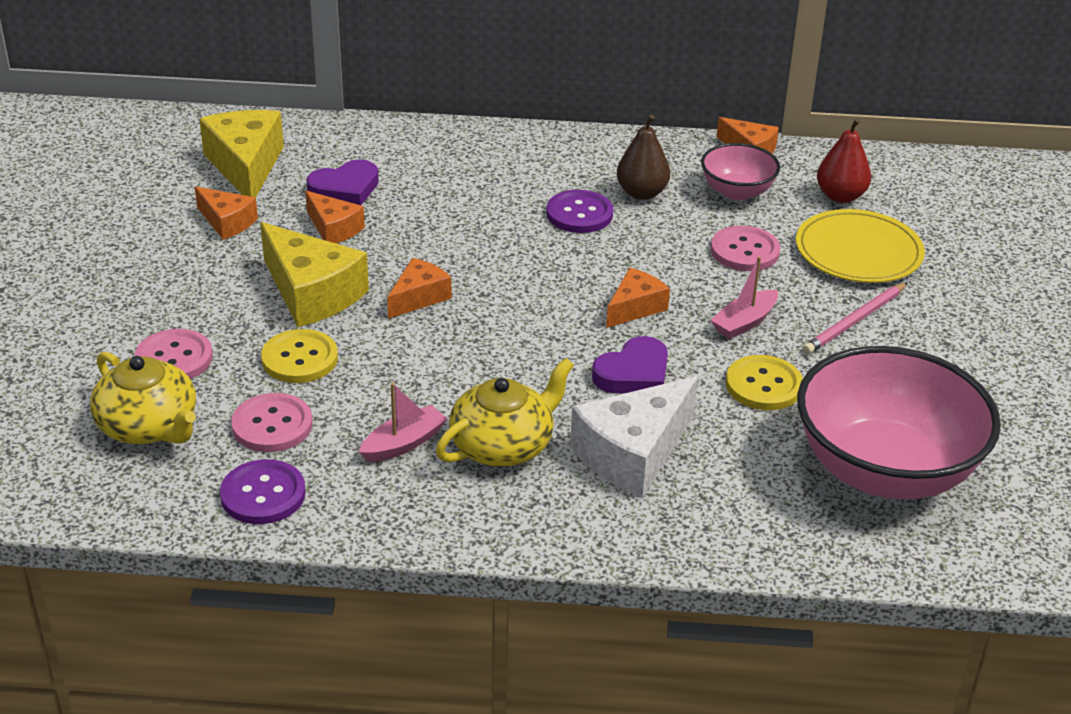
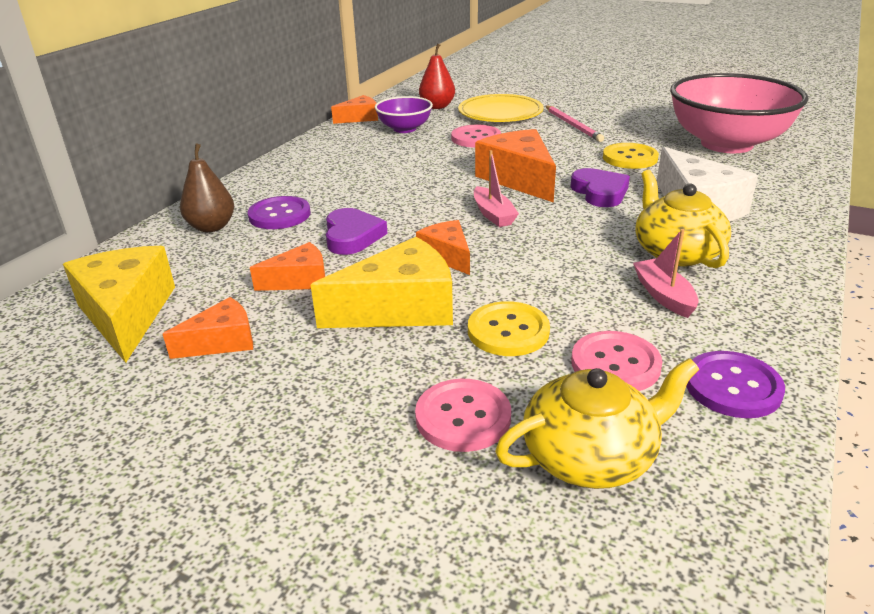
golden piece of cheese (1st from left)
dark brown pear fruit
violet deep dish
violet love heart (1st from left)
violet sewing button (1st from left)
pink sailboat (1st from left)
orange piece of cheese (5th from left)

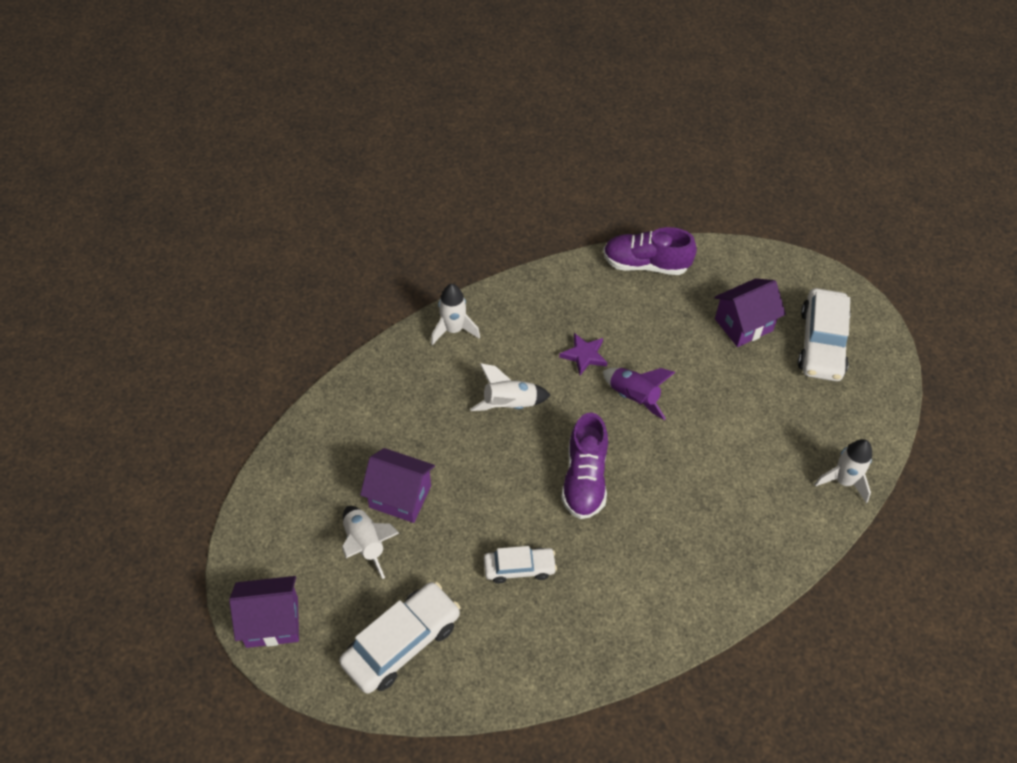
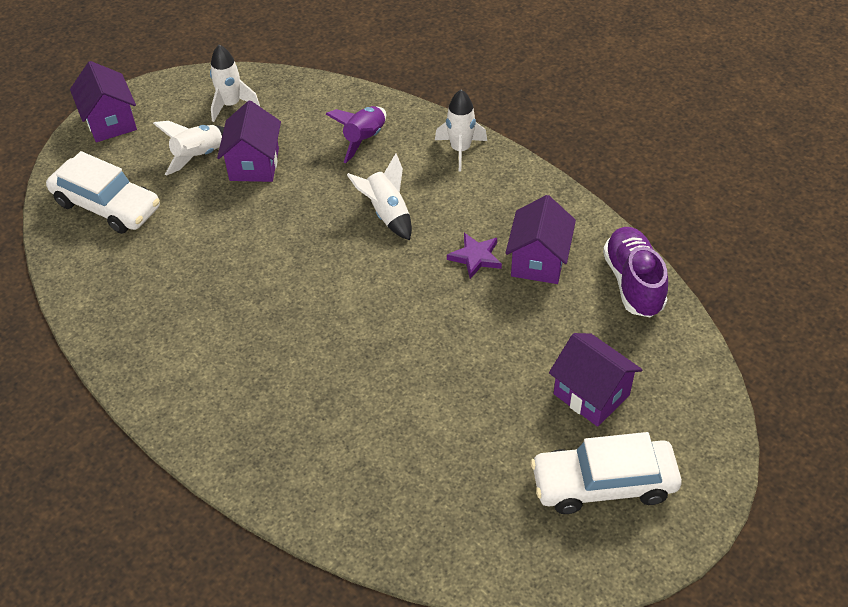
violet toy rocket
violet lace-up shoe (1st from left in the first image)
white toy rocket (2nd from left)
white automobile (2nd from left in the first image)
violet house (3rd from left)

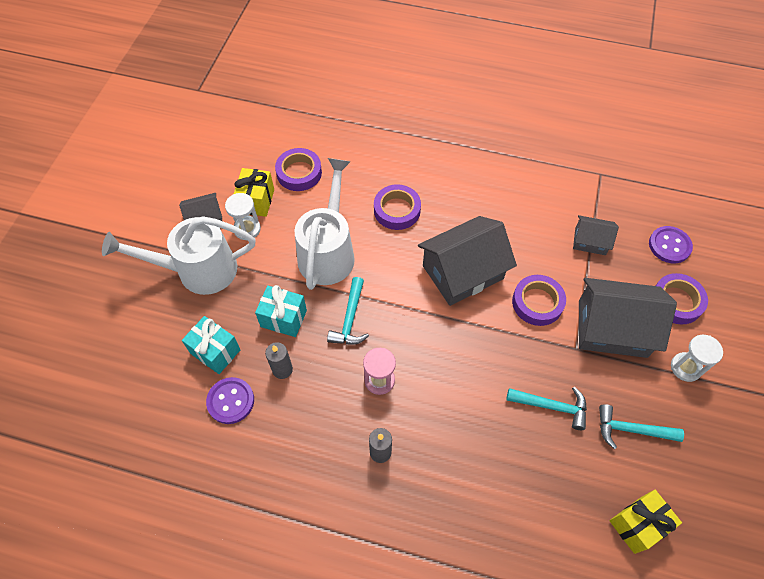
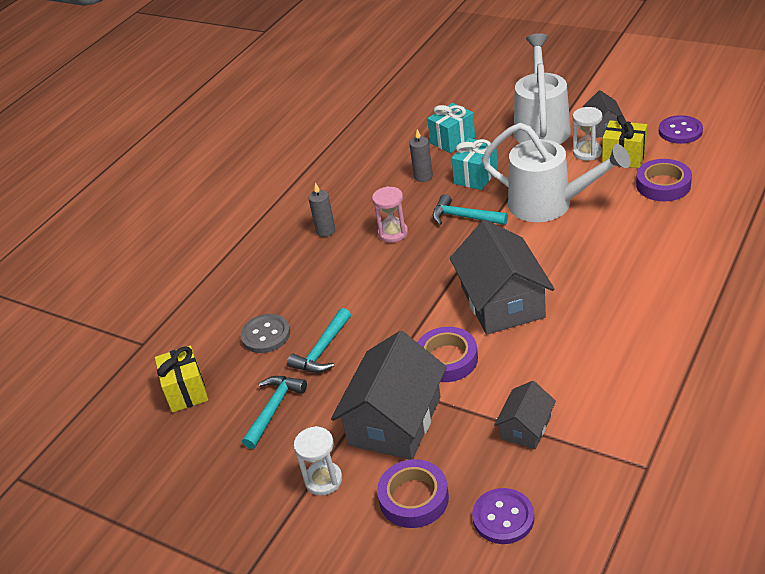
violet sticky tape (2nd from left in the first image)
violet sewing button (2nd from left)
gray sewing button

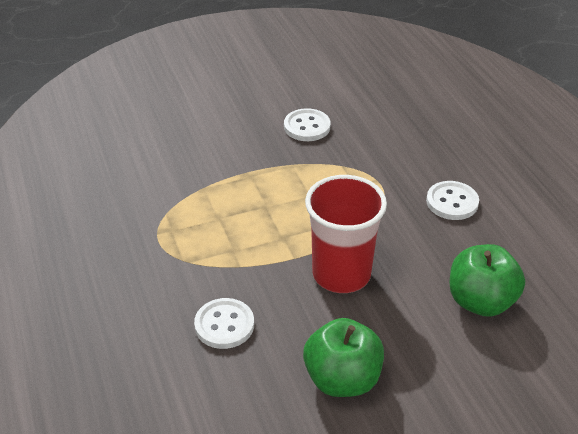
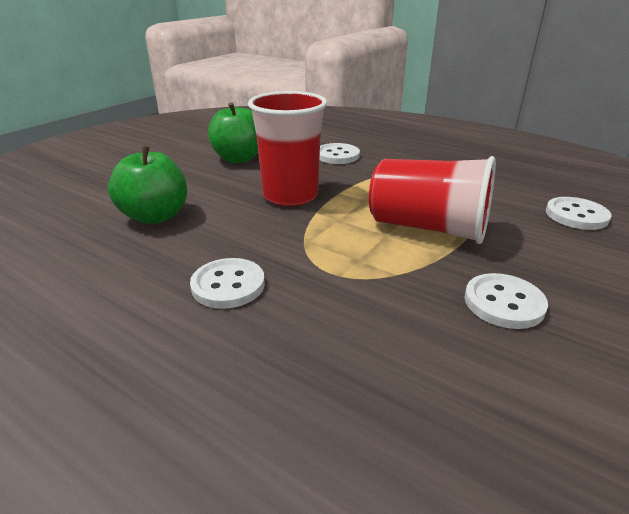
scarlet tumbler (2nd from left)
white sewing button (4th from left)

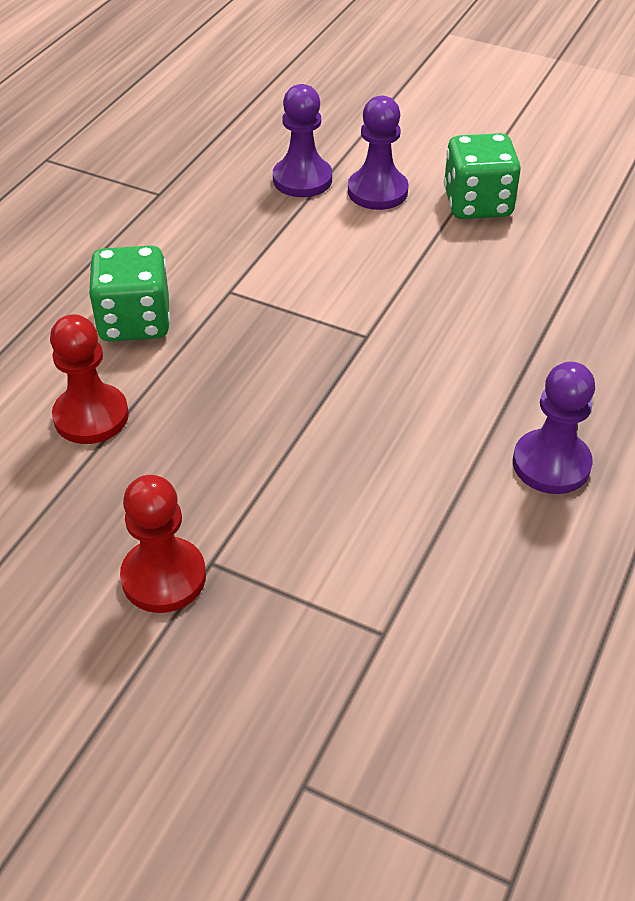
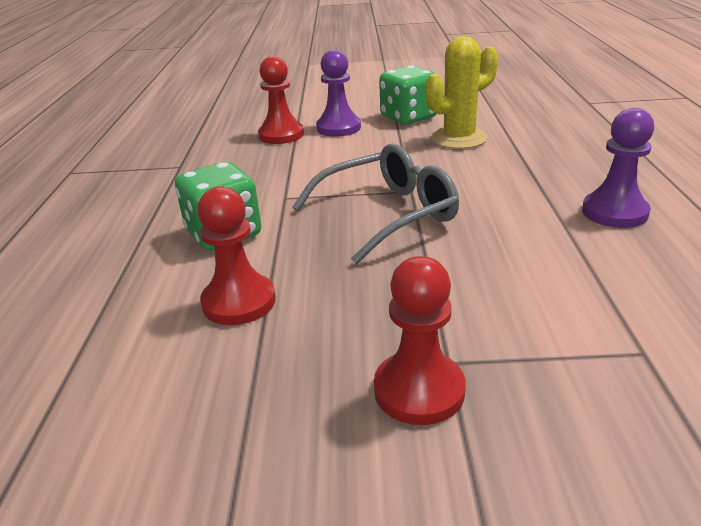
scarlet chess pawn (2nd from left)
golden prickly plant
gray eyeglasses

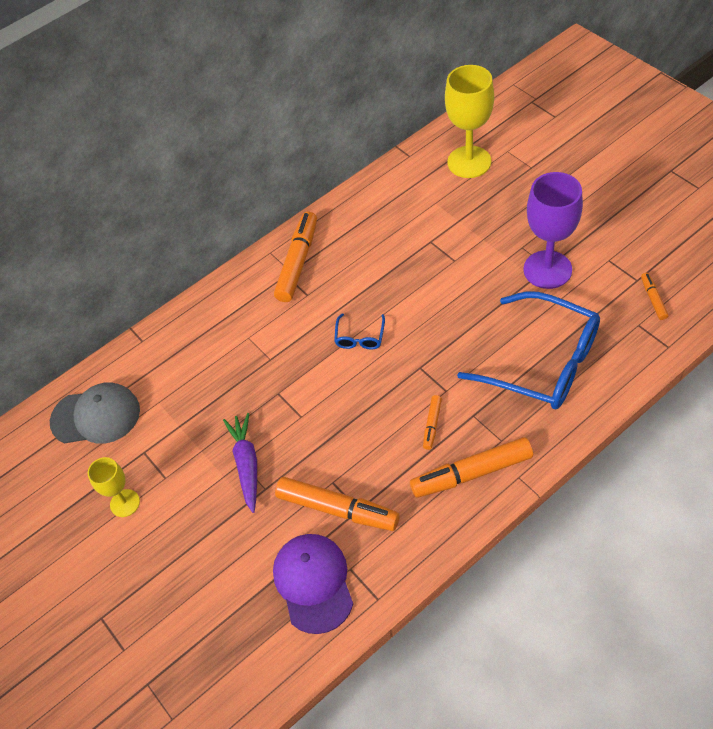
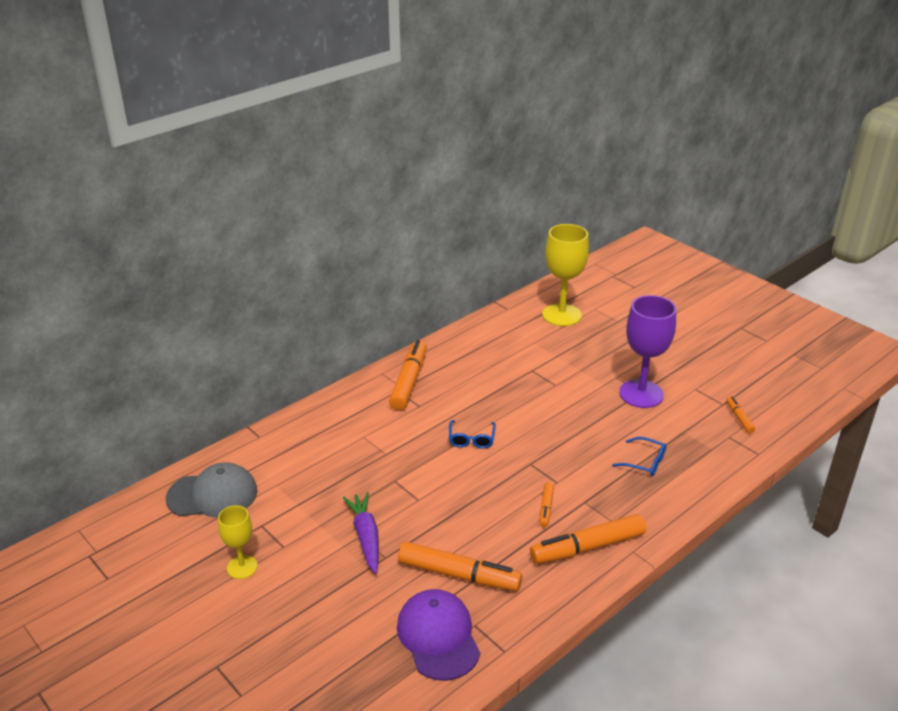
royal blue eyeglasses (2nd from left)

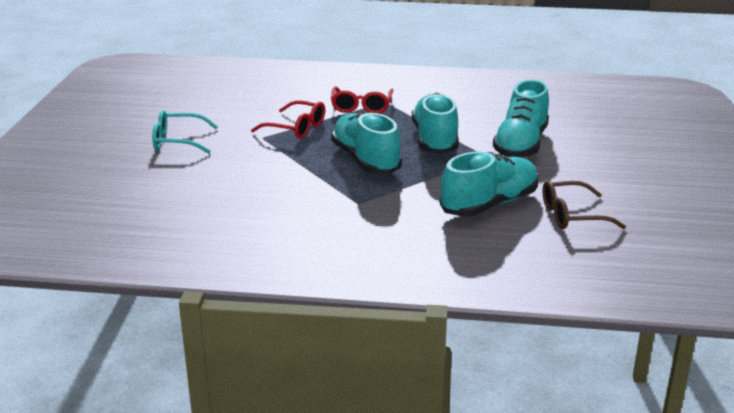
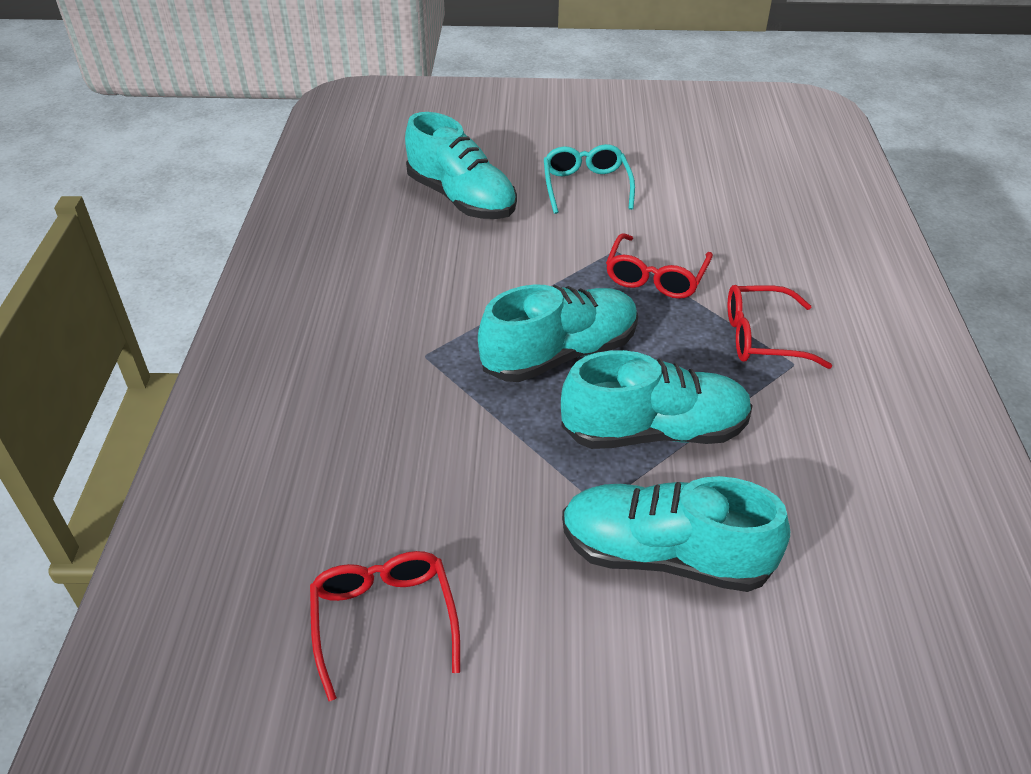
turquoise lace-up shoe (1st from left)
scarlet eyeglasses (1st from left)

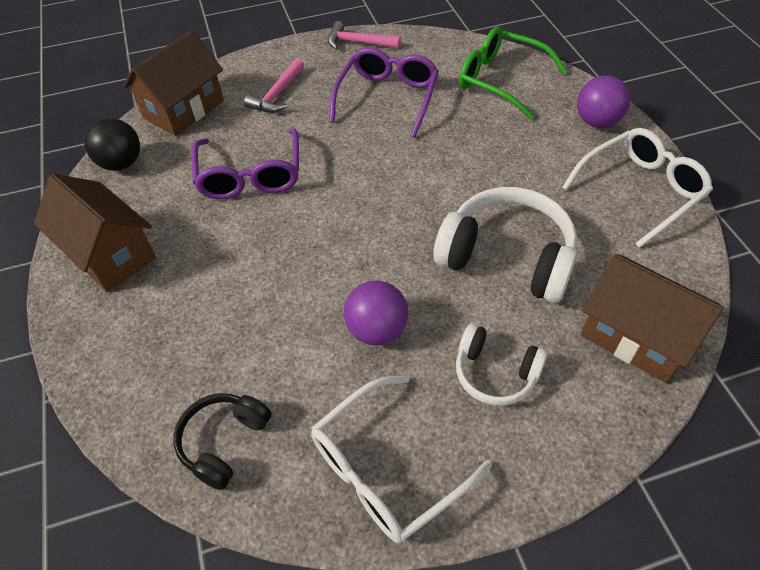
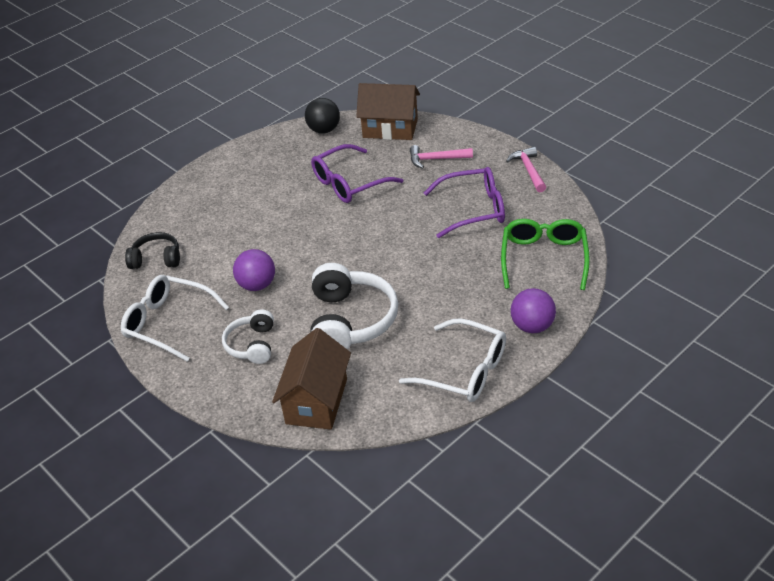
dark brown house (1st from left in the first image)

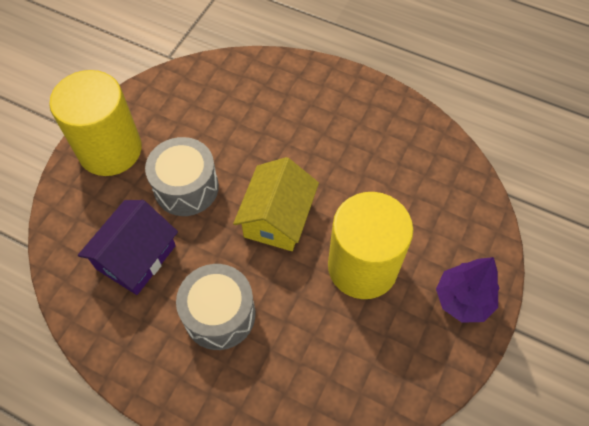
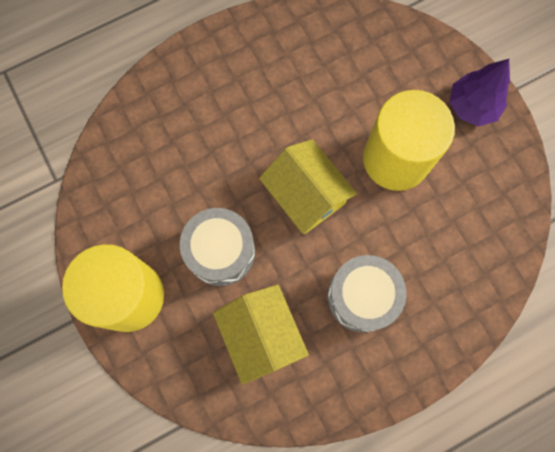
golden house (1st from left)

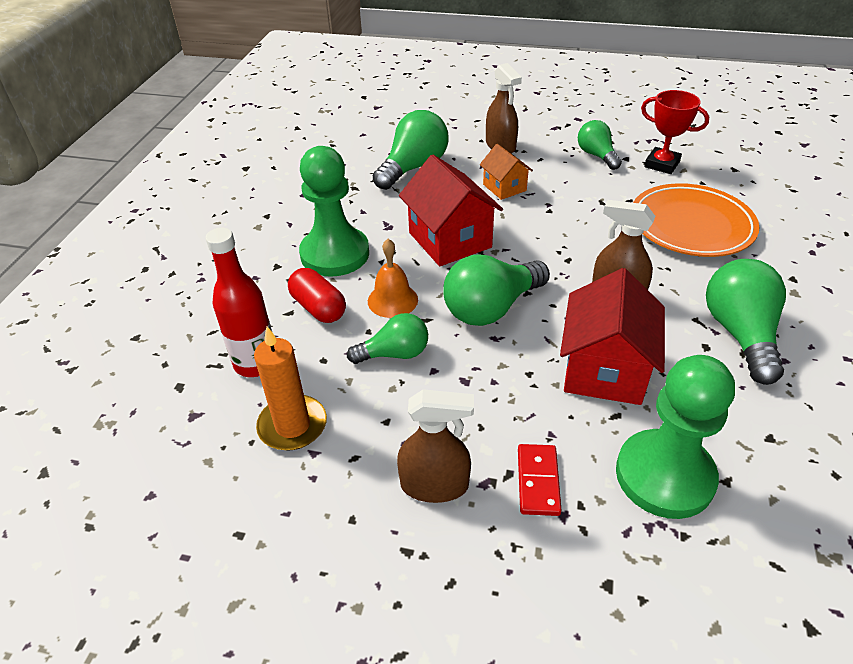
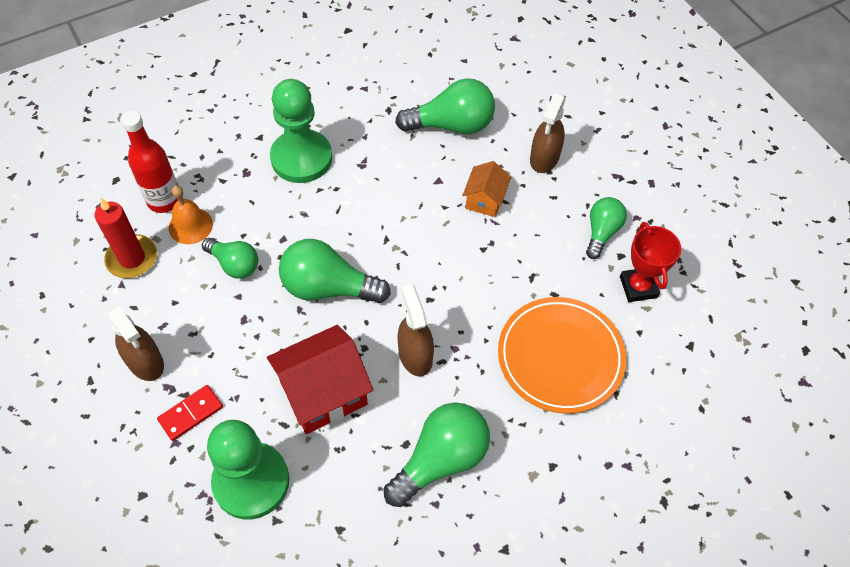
scarlet house (1st from left in the first image)
orange bell
scarlet pill
scarlet pillar candle

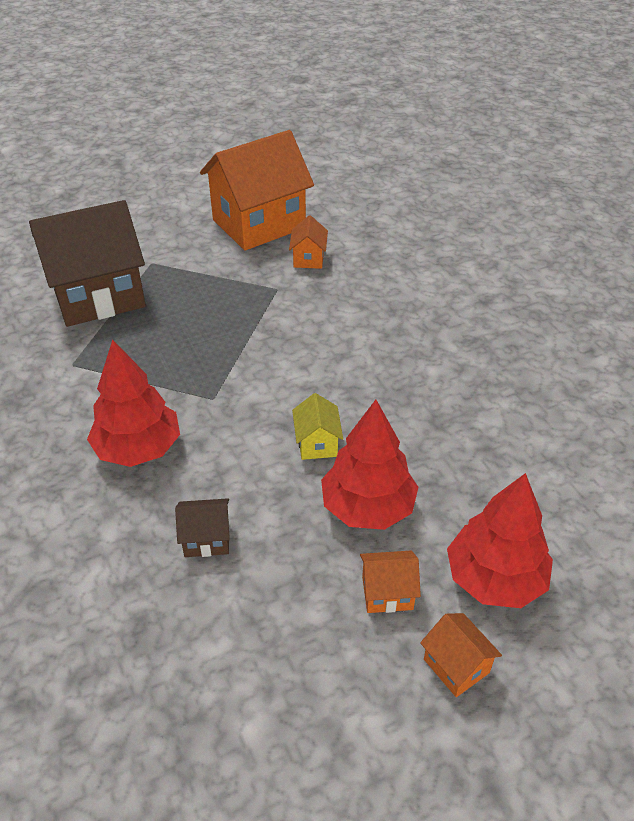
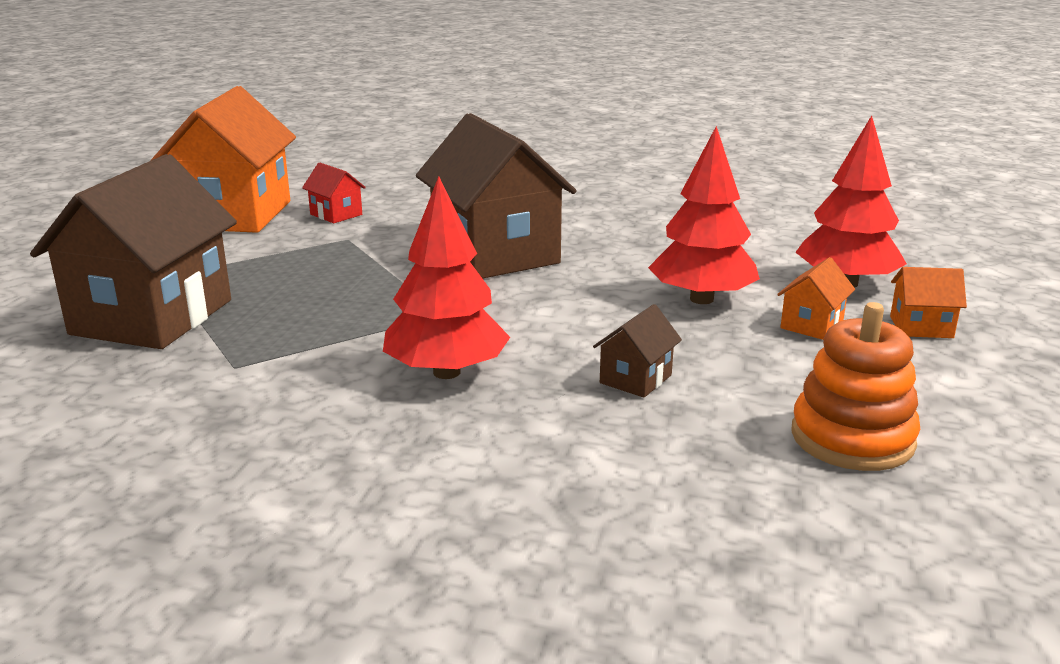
scarlet house
golden house
dark brown house (2nd from left)
orange stacking rings

